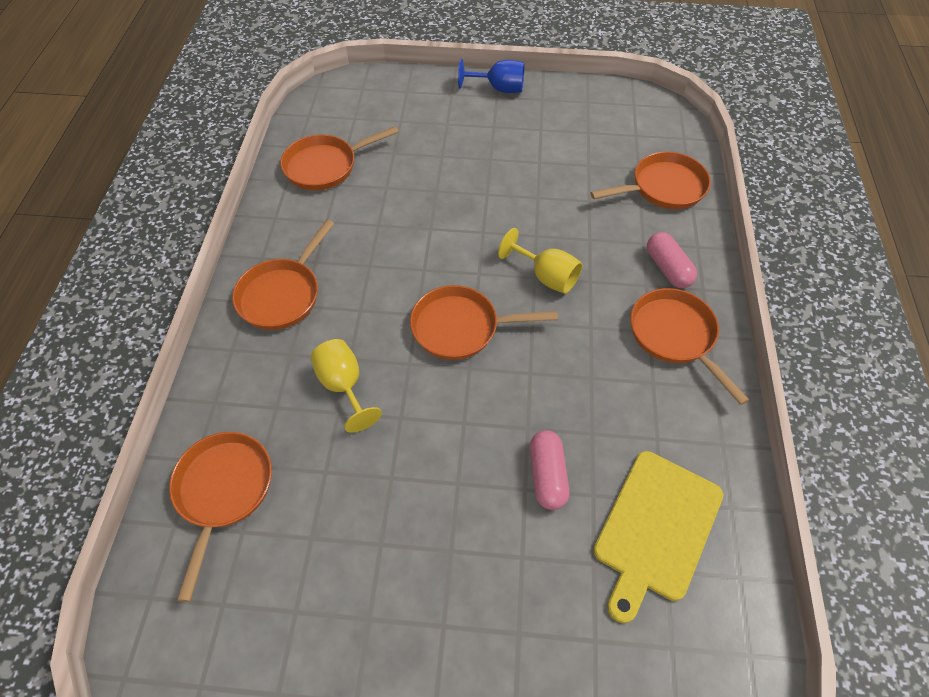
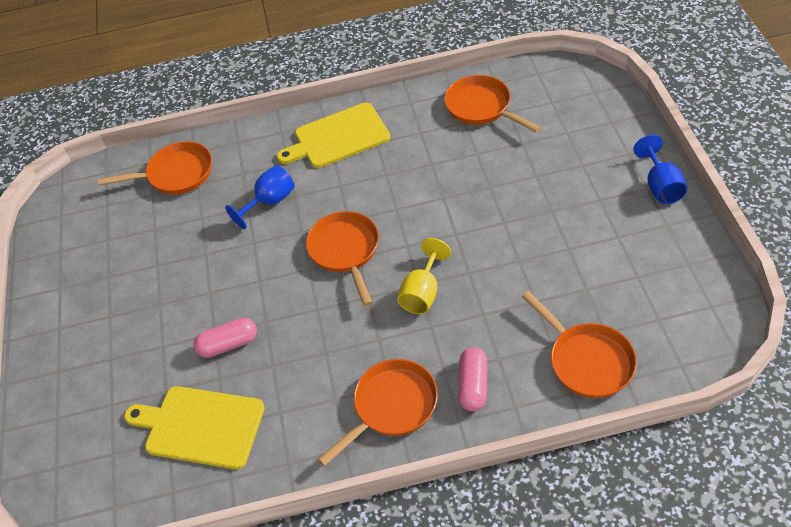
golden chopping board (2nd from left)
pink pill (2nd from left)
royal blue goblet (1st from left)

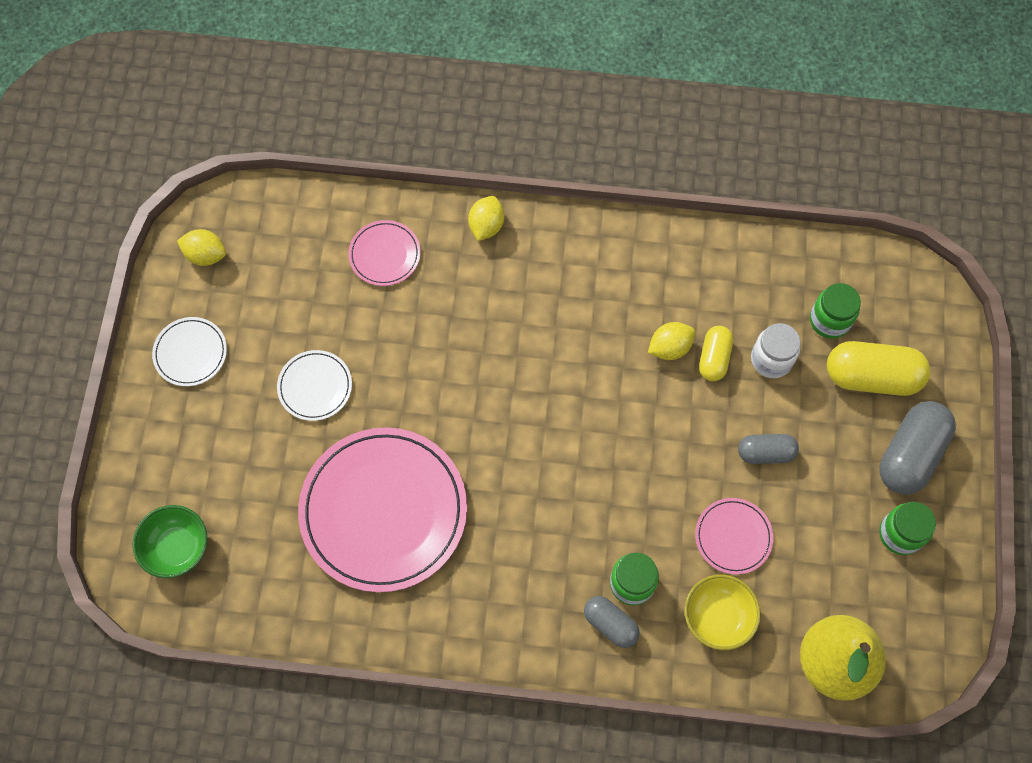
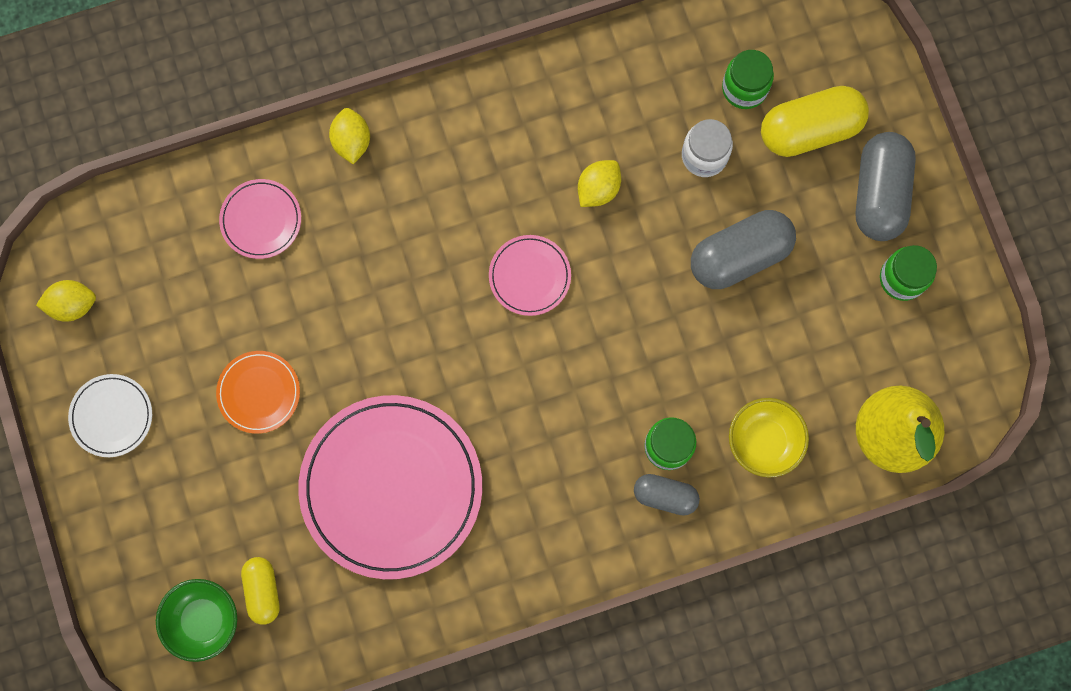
golden pill (1st from left)
orange plate
gray pill (2nd from left)
pink plate (3rd from left)

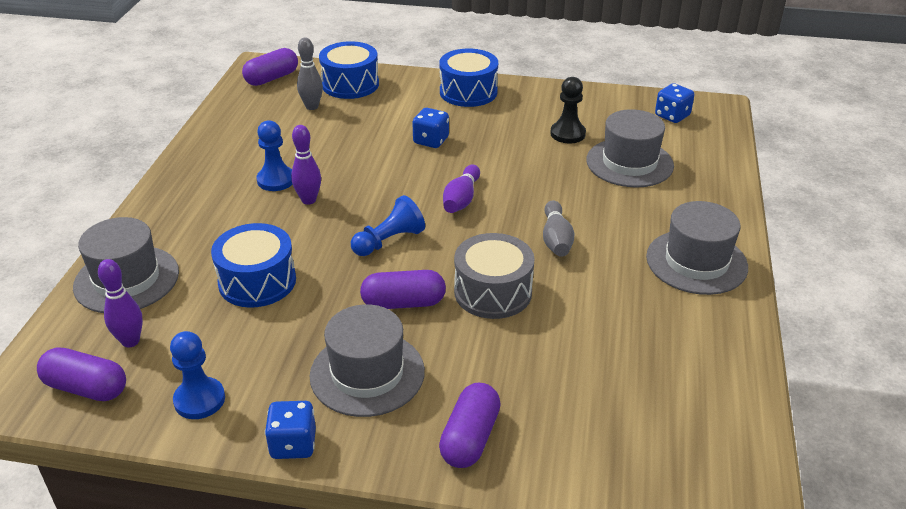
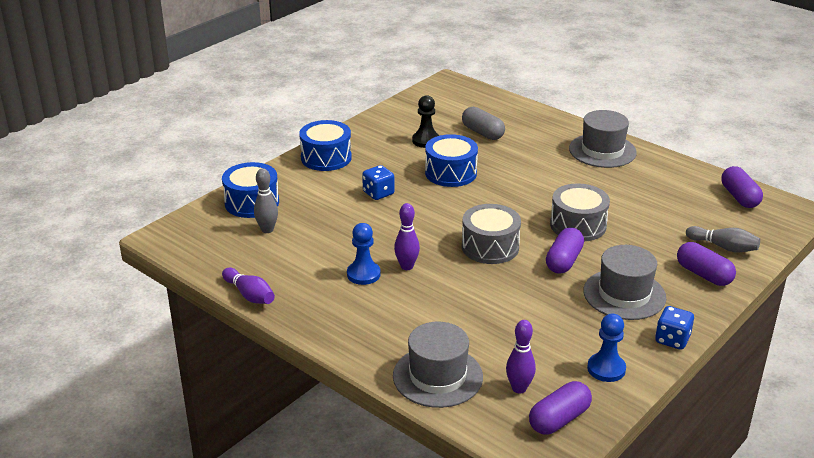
violet pill (4th from left)
royal blue dice (3rd from left in the first image)
gray pill
violet skittle (1st from left)
gray drum (1st from left)
gray skittle (2nd from left)
royal blue drum (3rd from left)

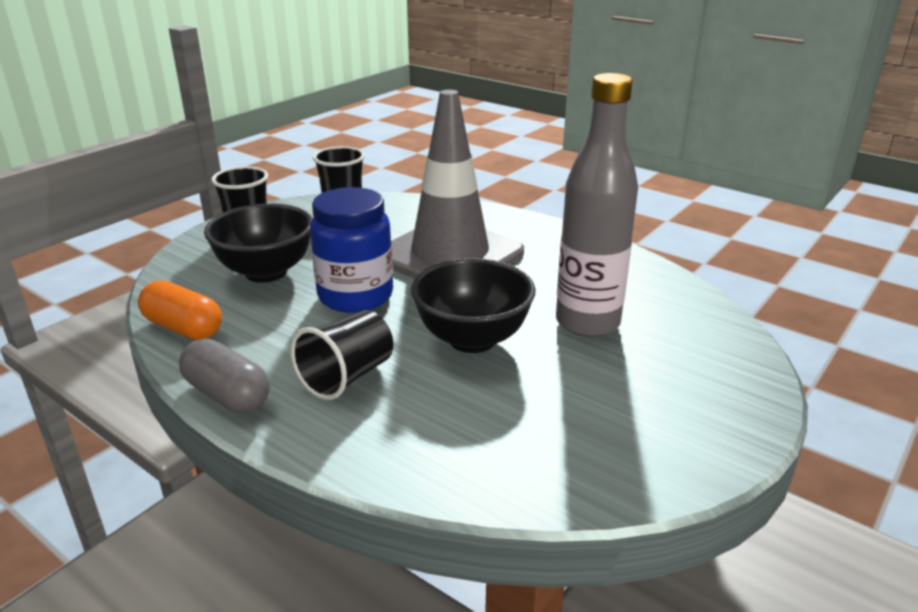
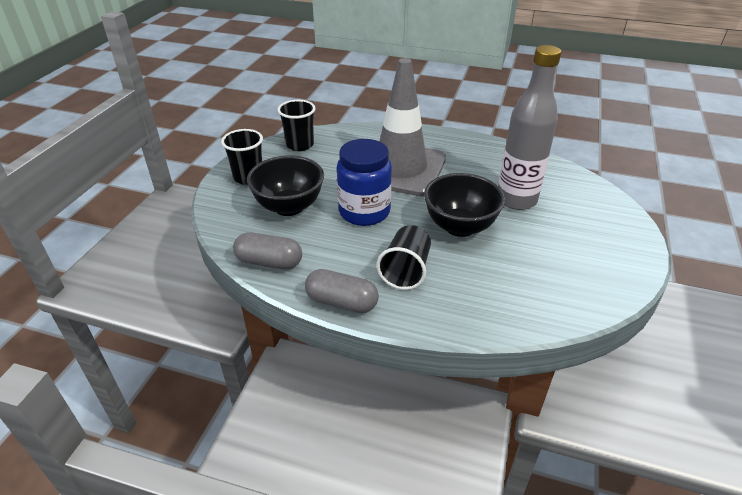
gray pill (1st from left)

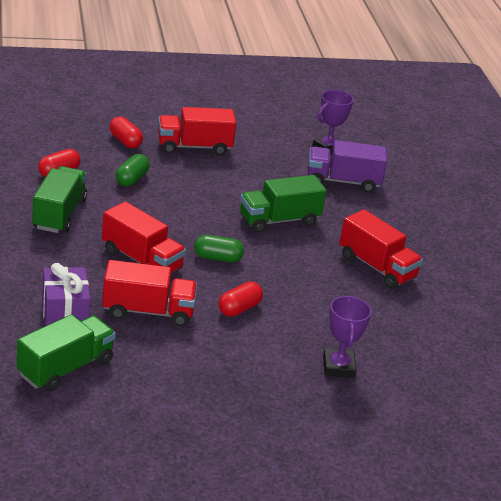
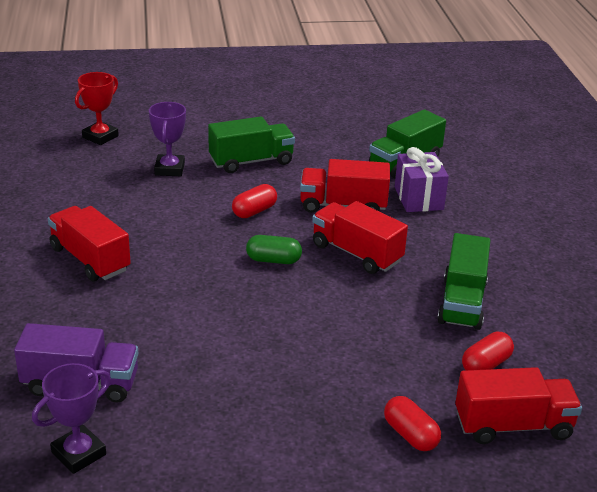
scarlet toy truck (4th from left)
emerald pill (1st from left in the first image)
emerald toy truck (1st from left)
scarlet award cup

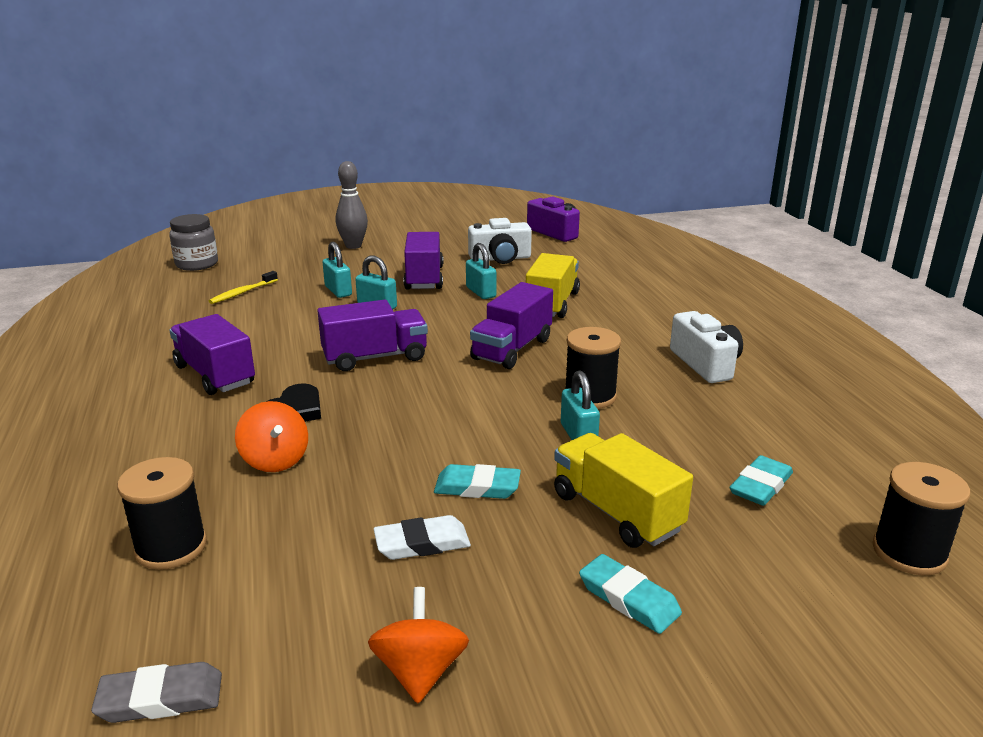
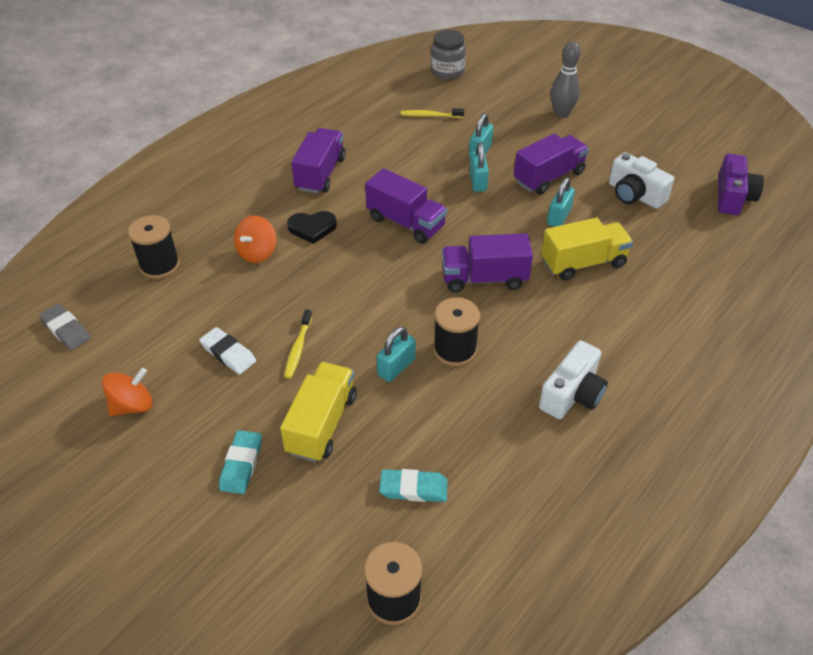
golden dental brush (1st from left)

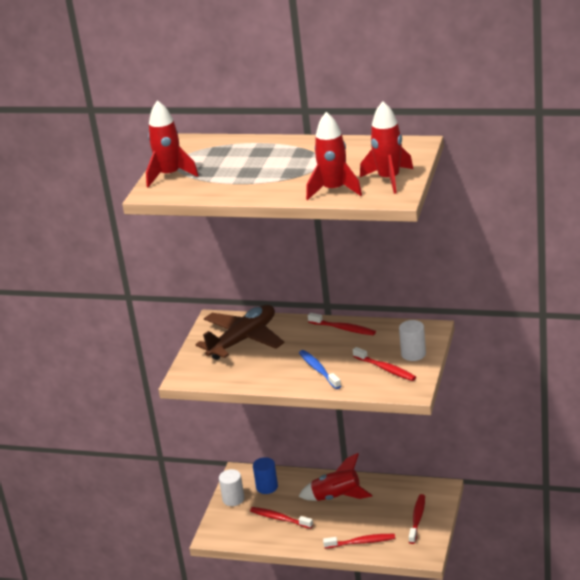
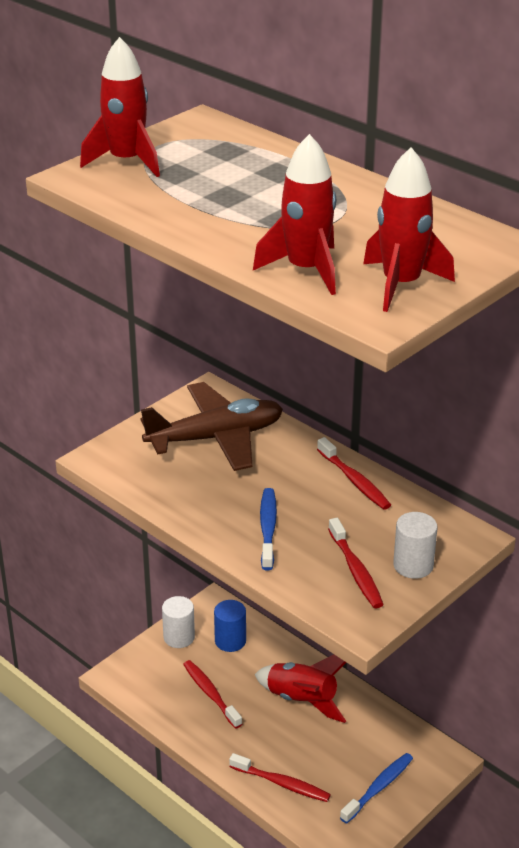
royal blue dental brush (2nd from left)

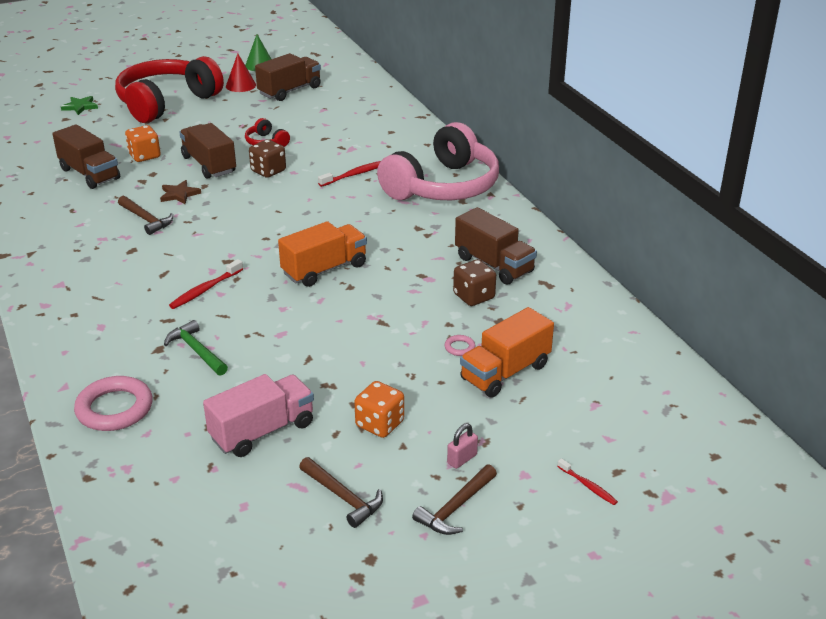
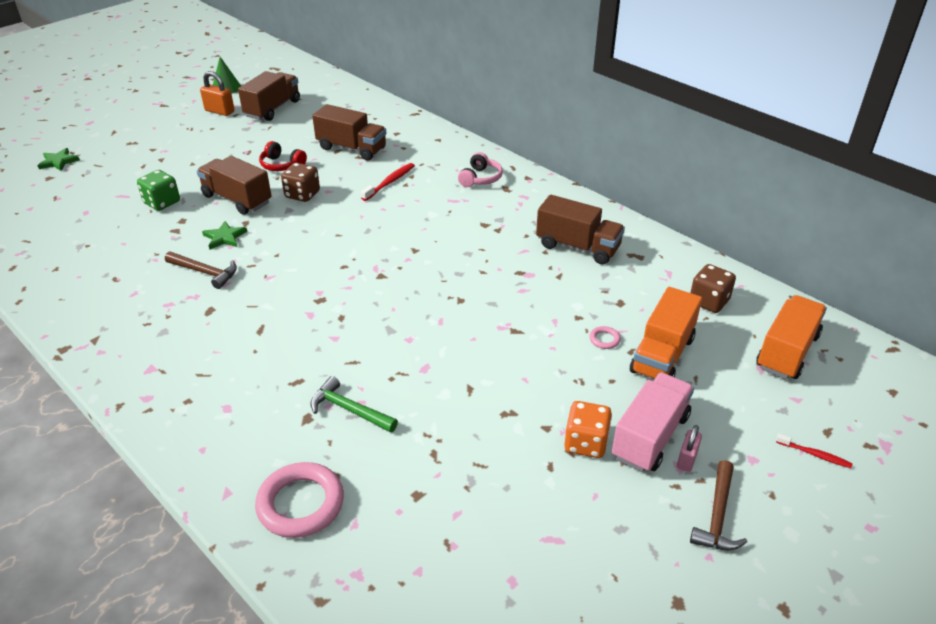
orange padlock
scarlet over-ear headphones (1st from left in the first image)
pink over-ear headphones
dark brown toy truck (3rd from left)
emerald dice
emerald star shape (2nd from left)
orange toy truck (2nd from left)
scarlet dental brush (1st from left in the first image)
dark brown dice (2nd from left)
pink toy truck
dark brown claw hammer (2nd from left in the first image)

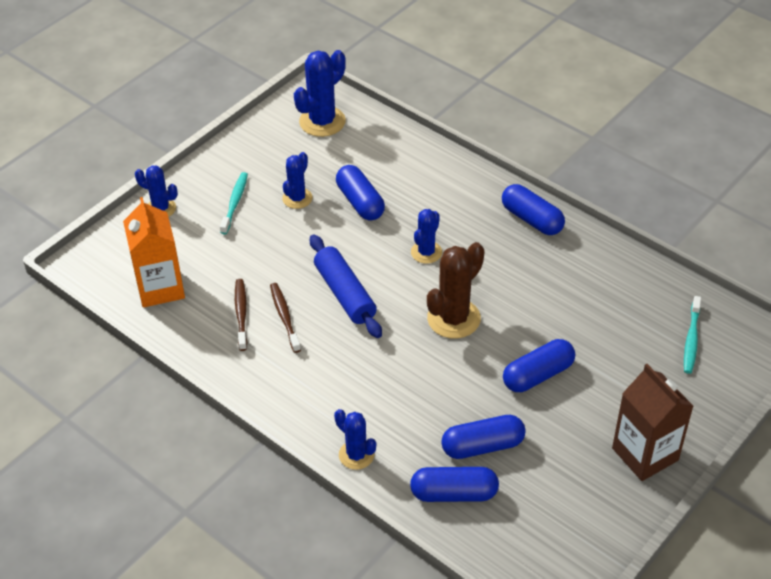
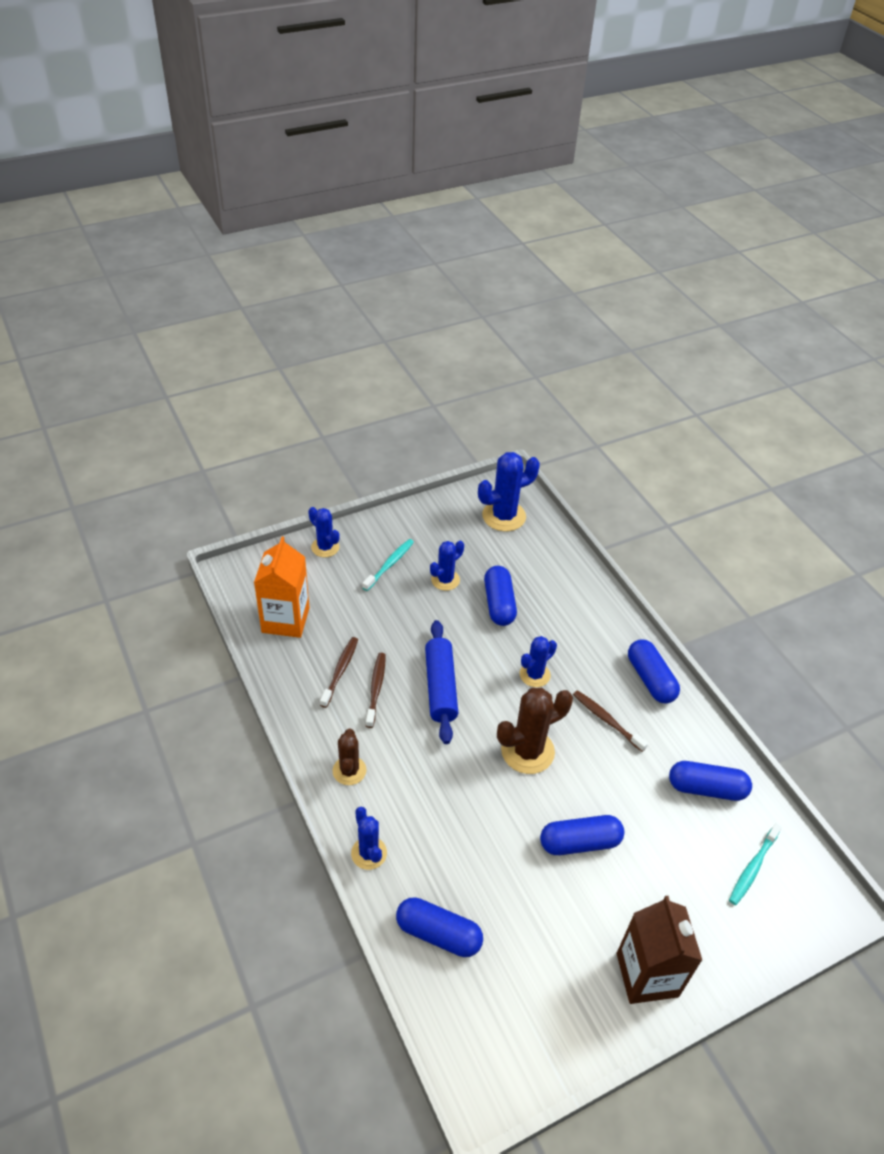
royal blue pill (5th from left)
dark brown dental brush (3rd from left)
dark brown prickly plant (1st from left)

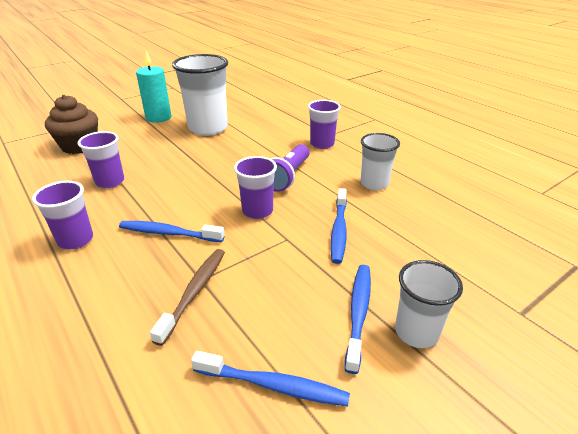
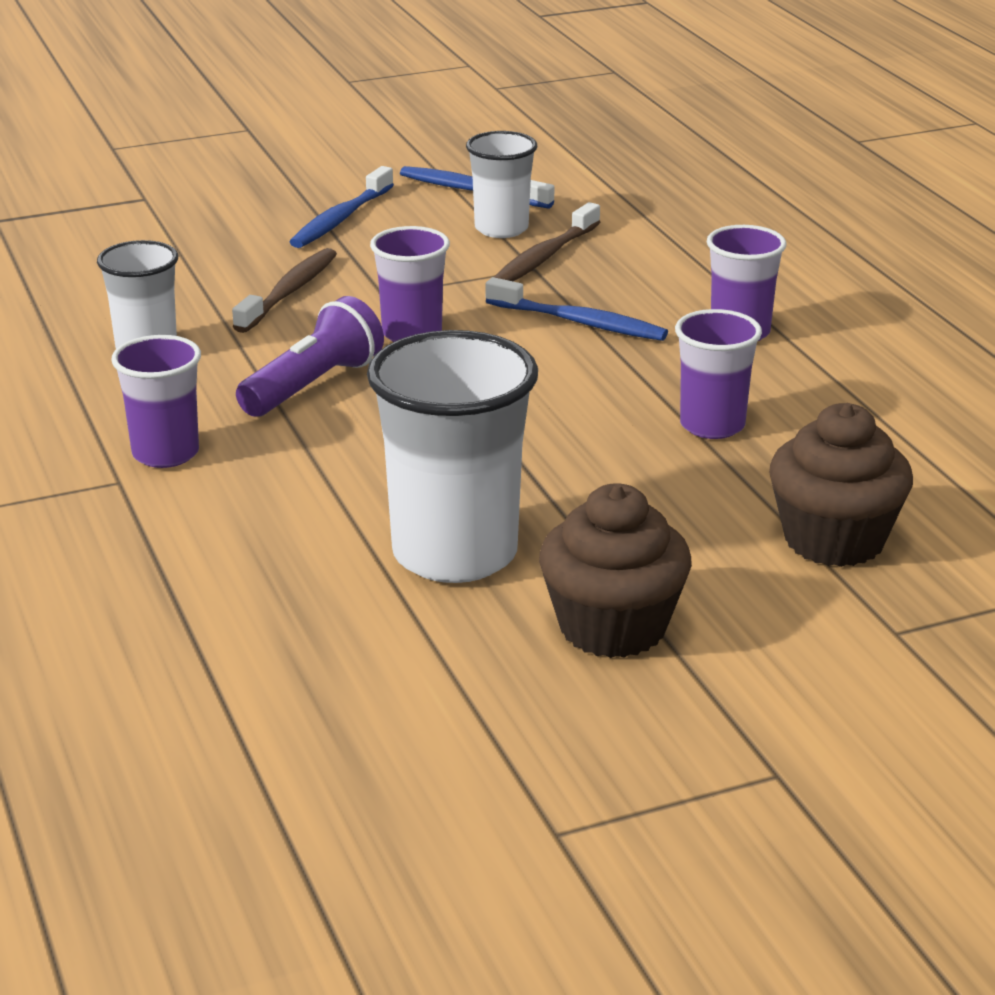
dark brown cupcake (1st from left)
dark brown dental brush (1st from left)
white tumbler (3rd from left)

